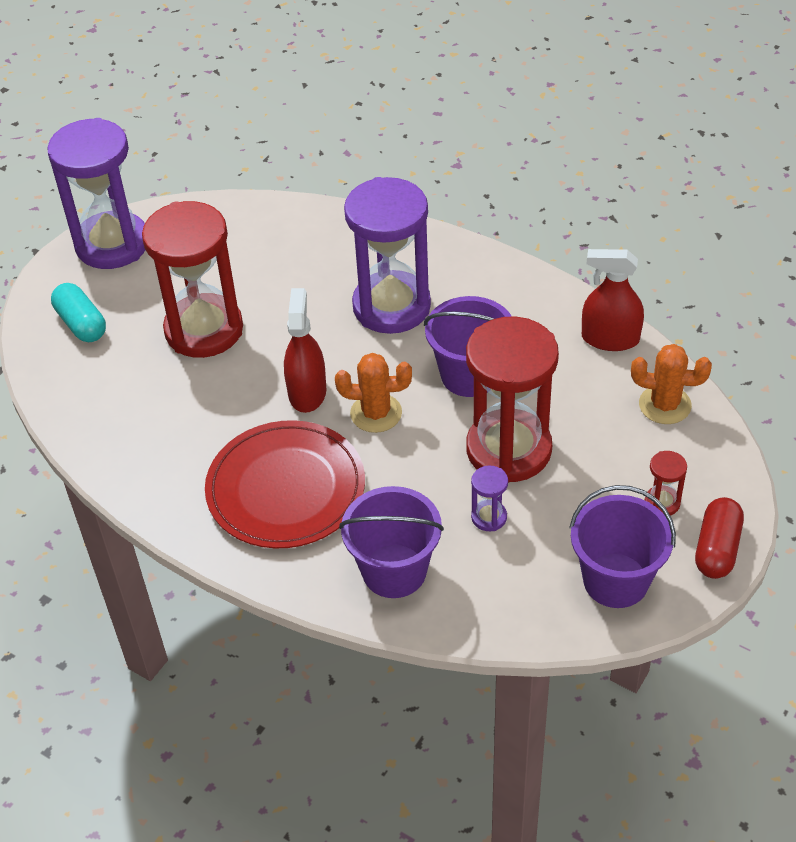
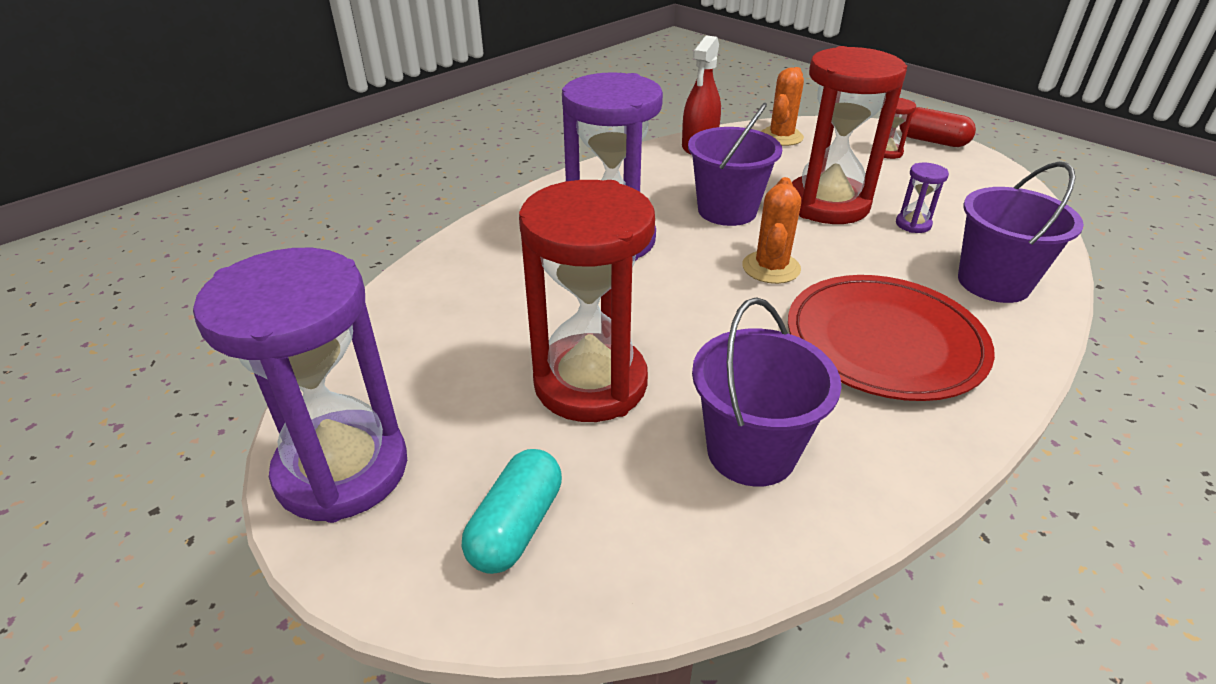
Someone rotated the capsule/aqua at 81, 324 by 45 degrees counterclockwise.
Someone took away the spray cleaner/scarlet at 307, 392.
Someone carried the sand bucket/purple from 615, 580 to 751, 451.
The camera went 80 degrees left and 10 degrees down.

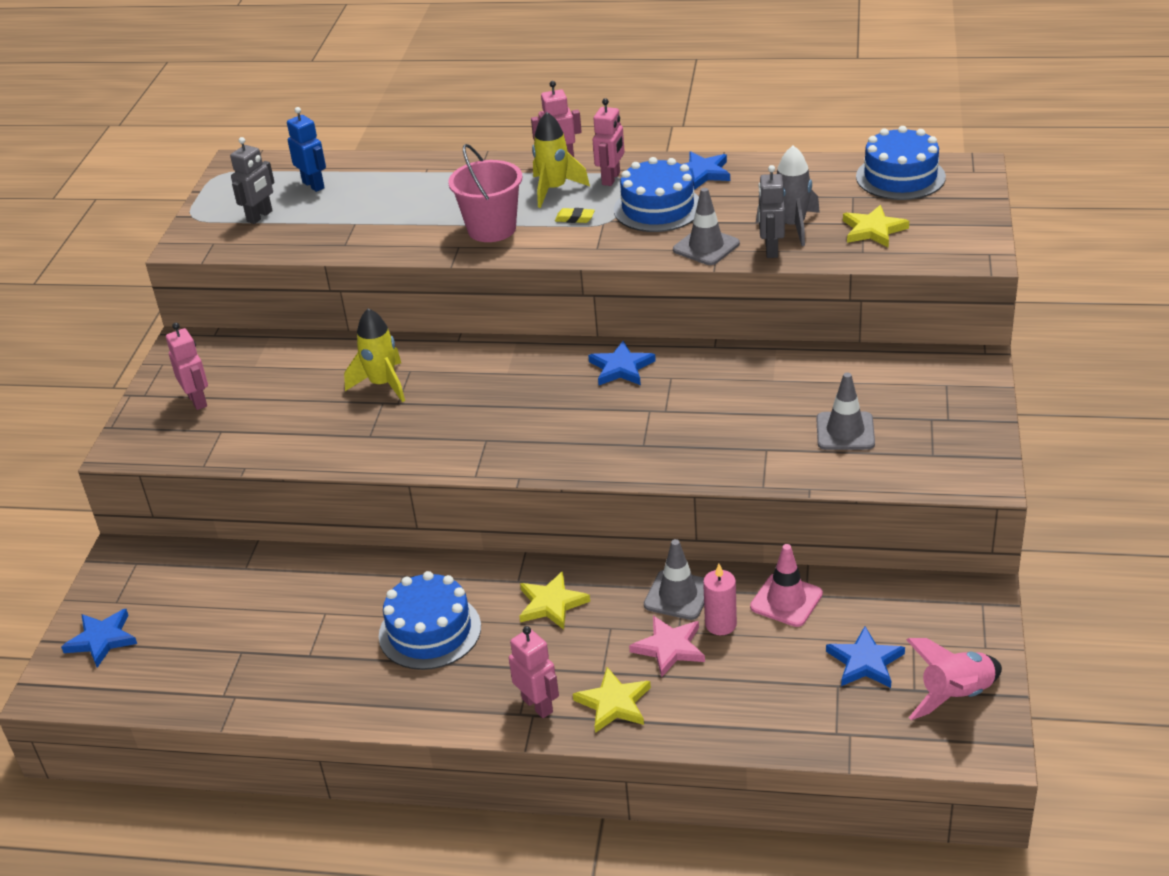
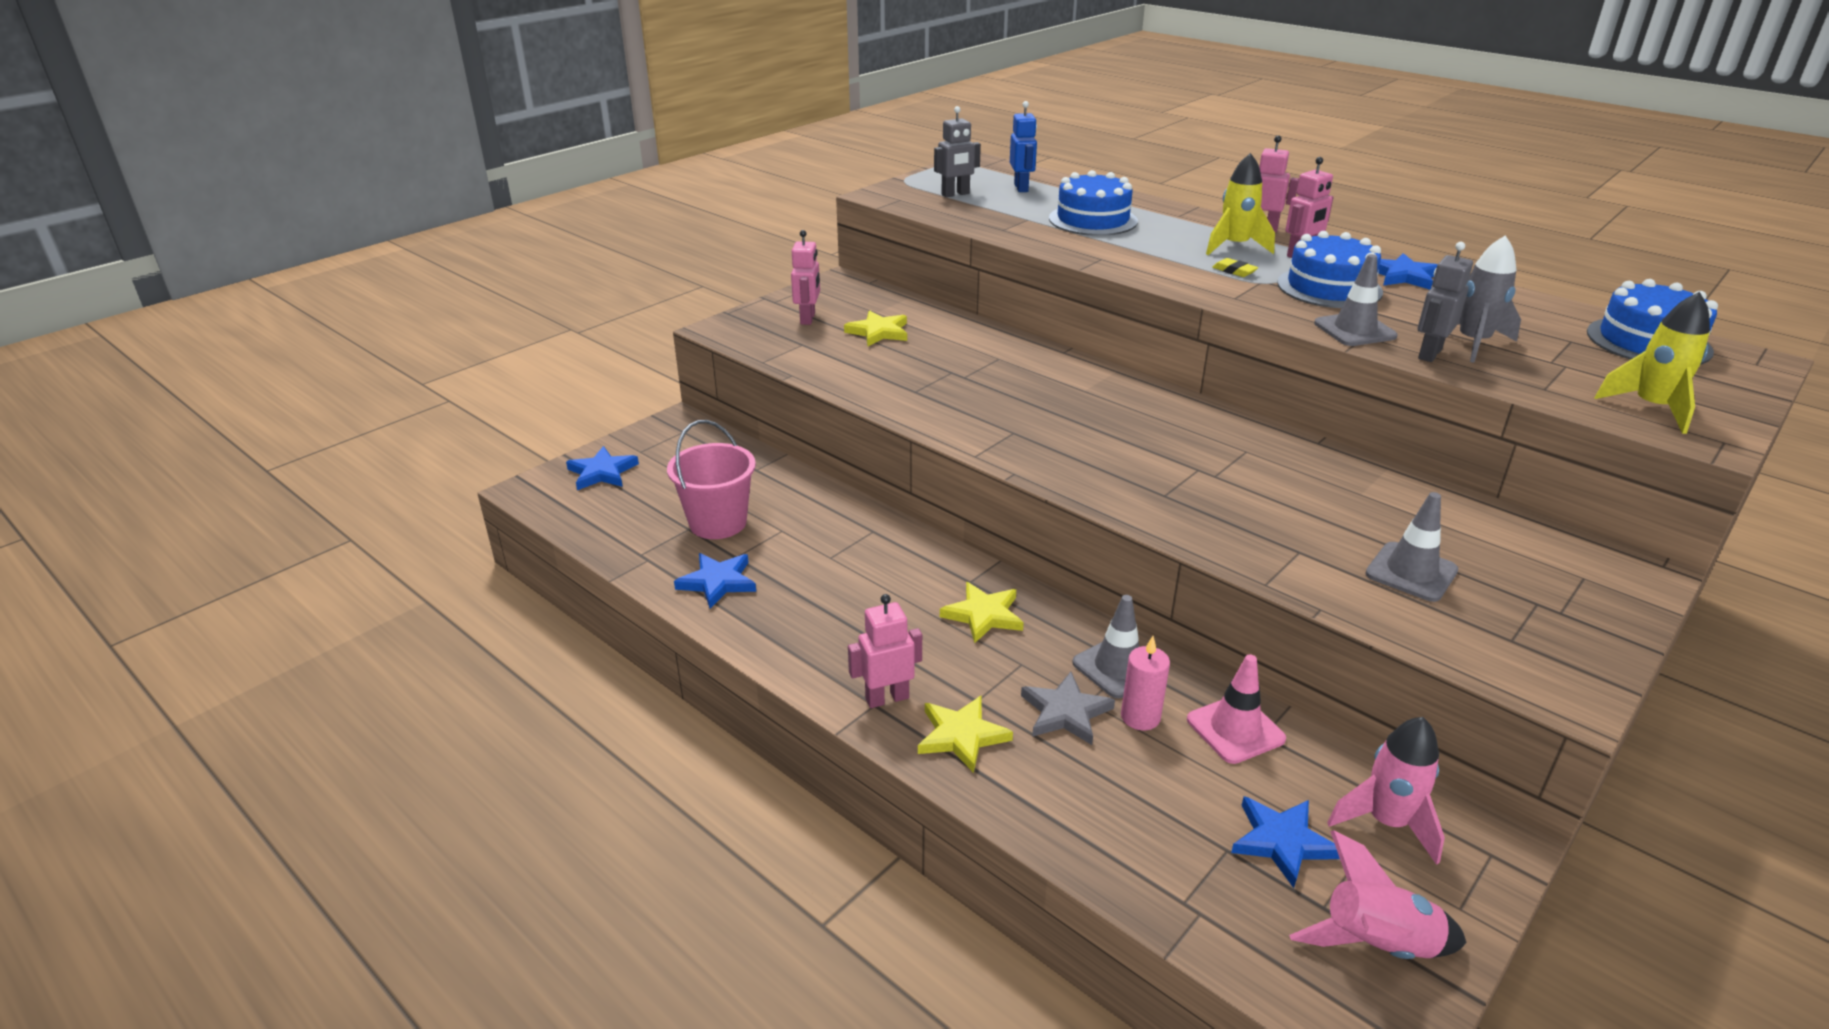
Someone carried the toy rocket/yellow from 382, 384 to 1651, 408.
Someone carried the gateau/blue from 430, 631 to 1093, 220.
Someone carried the sand bucket/rosy from 491, 229 to 718, 523.
Someone rotated the robot figure/rosy at 537, 705 by 105 degrees counterclockwise.
Someone carried the star/blue from 621, 368 to 718, 582.
Someone repainted the star/rosy at 669, 648, which became the star/grey at 1065, 712.
Someone carried the star/yellow from 873, 230 to 878, 332.
Someone put down the toy rocket/rosy at 1386, 822.
The camera went 30 degrees right and 5 degrees down.

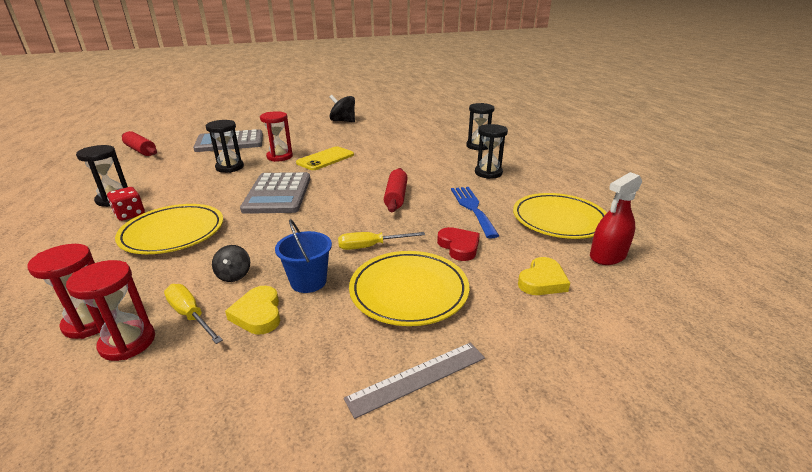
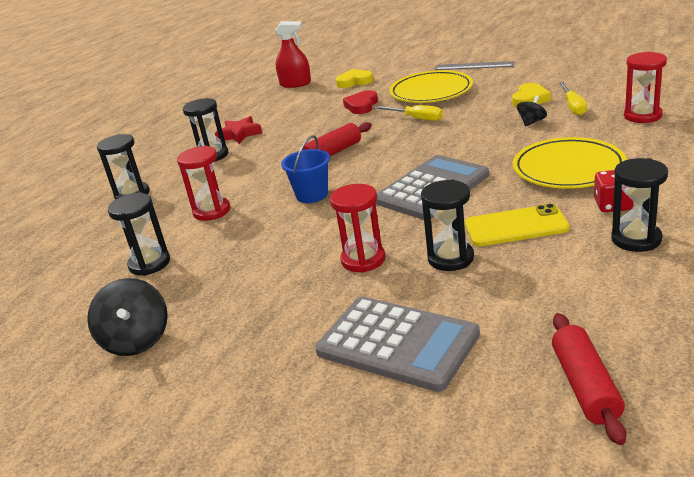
Someone carried the sand timer/scarlet from 128, 342 to 212, 211.
Someone carried the sand bucket/blue from 308, 281 to 312, 195.
Someone carried the smartphone/yellow from 325, 159 to 516, 226.
Someone took away the fork/blue at 472, 208.
Someone took away the plate/yellow at 559, 220.
Someone put down the sand timer/ebony at 149, 264.
Someone put down the star/scarlet at 239, 134.
The camera went 130 degrees left and 0 degrees up.

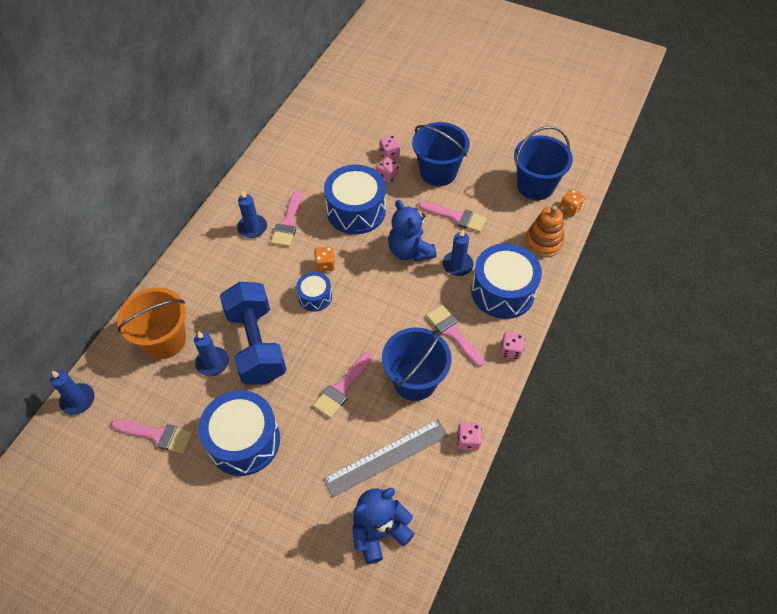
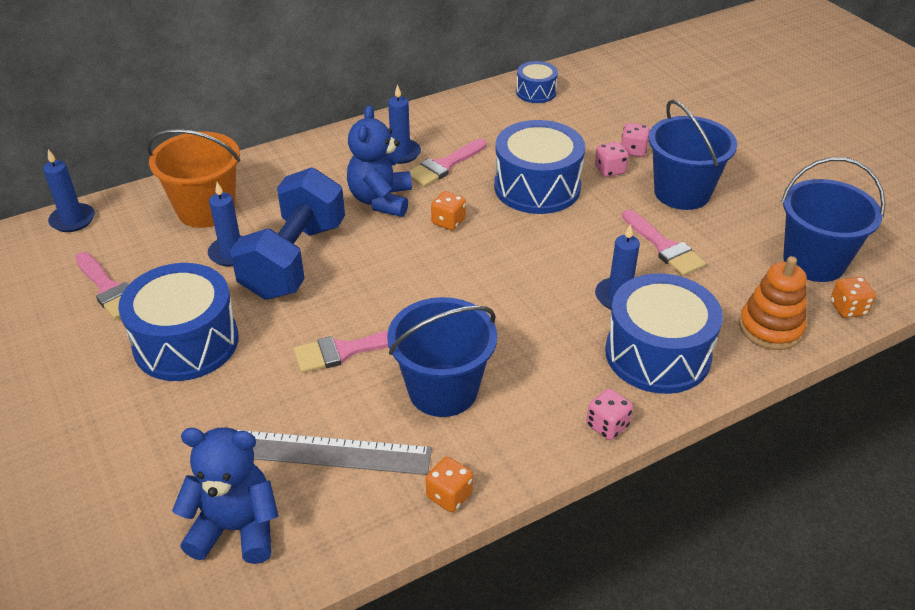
Someone carried the snare drum/blue from 315, 297 to 536, 92.
Someone carried the teddy/blue from 410, 251 to 381, 200.
Someone took away the paint brush/rosy at 453, 333.
Someone repainted the dice/rosy at 468, 440, which became the dice/bright orange at 449, 495.
The camera went 35 degrees right and 15 degrees down.

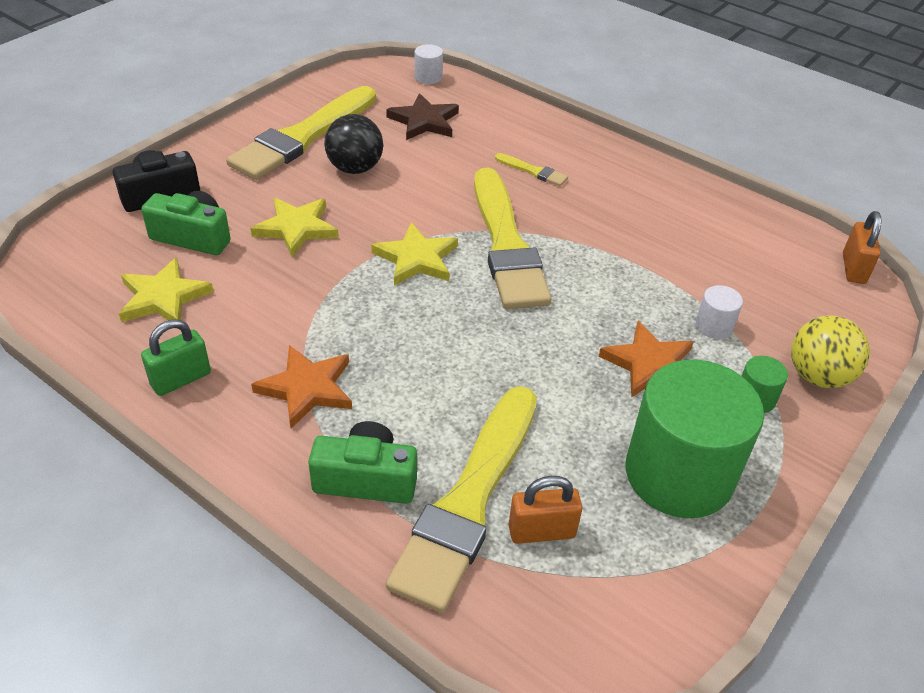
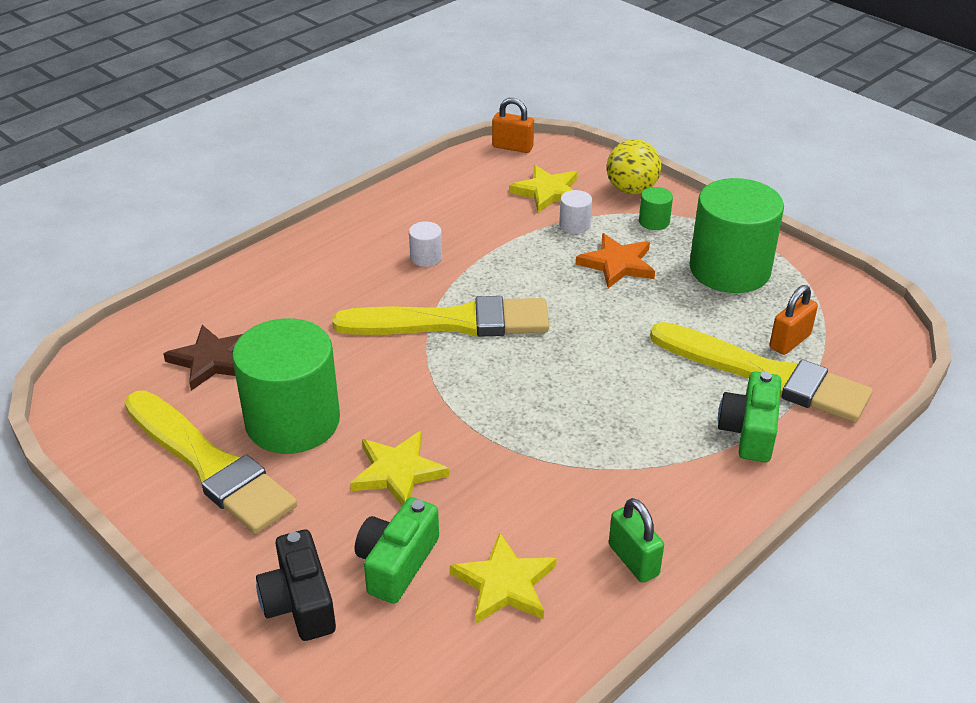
Someone took away the star/bright orange at 307, 388.
Someone swapped the play ball/ebony at 355, 168 for the solid cylinder/green at 293, 421.
Someone carried the star/yellow from 416, 258 to 547, 192.
Someone carried the solid cylinder/white from 428, 77 to 426, 257.
Someone took away the paint brush/yellow at 533, 171.
Someone rotated the small lock/bright orange at 541, 531 by 45 degrees clockwise.
The camera went 80 degrees left and 5 degrees down.

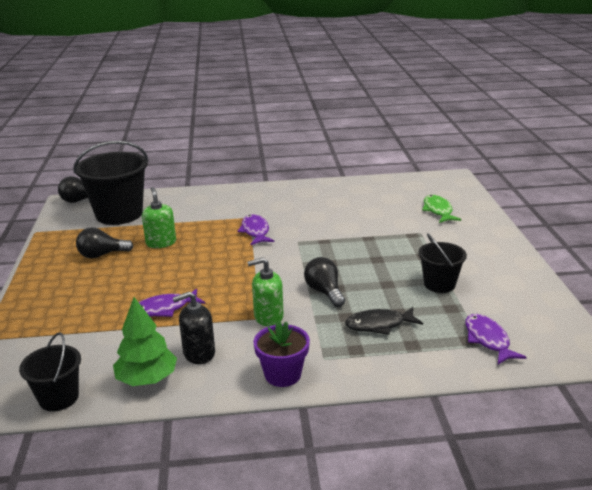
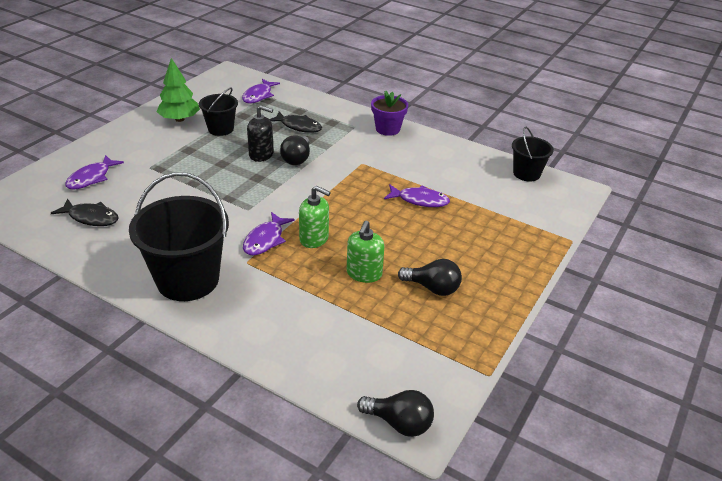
Someone carried the sand bucket/ebony from 119, 214 to 188, 280.
Someone carried the fir tree/green from 147, 379 to 179, 119.
Someone carried the soap dispenser/ebony from 199, 353 to 261, 155.
Someone carried the soap dispenser/green from 268, 317 to 314, 239.
Someone repainted the fish/green at 438, 211, which became the fish/purple at 91, 178.
Someone put down the fish/ebony at 91, 217.
The camera went 145 degrees left and 10 degrees up.

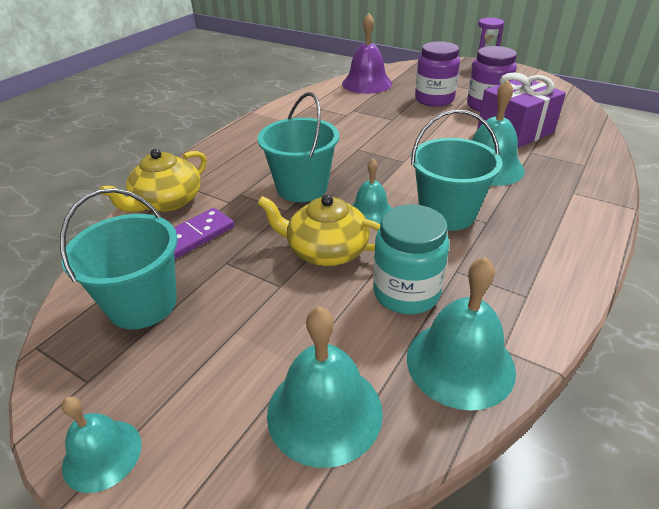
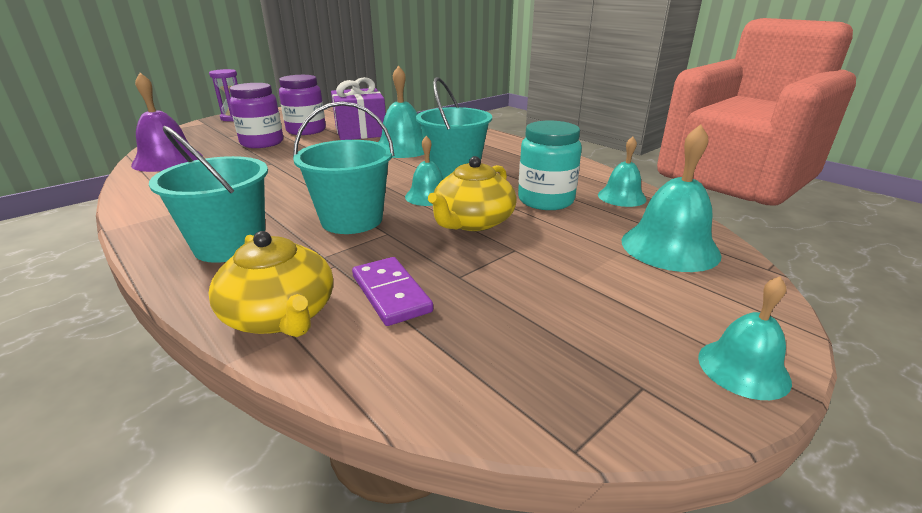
Someone carried the sand bucket/aqua from 142, 304 to 230, 245.
Someone scaled the school bell/aqua at 460, 363 by 0.62.
The camera went 75 degrees left and 10 degrees down.

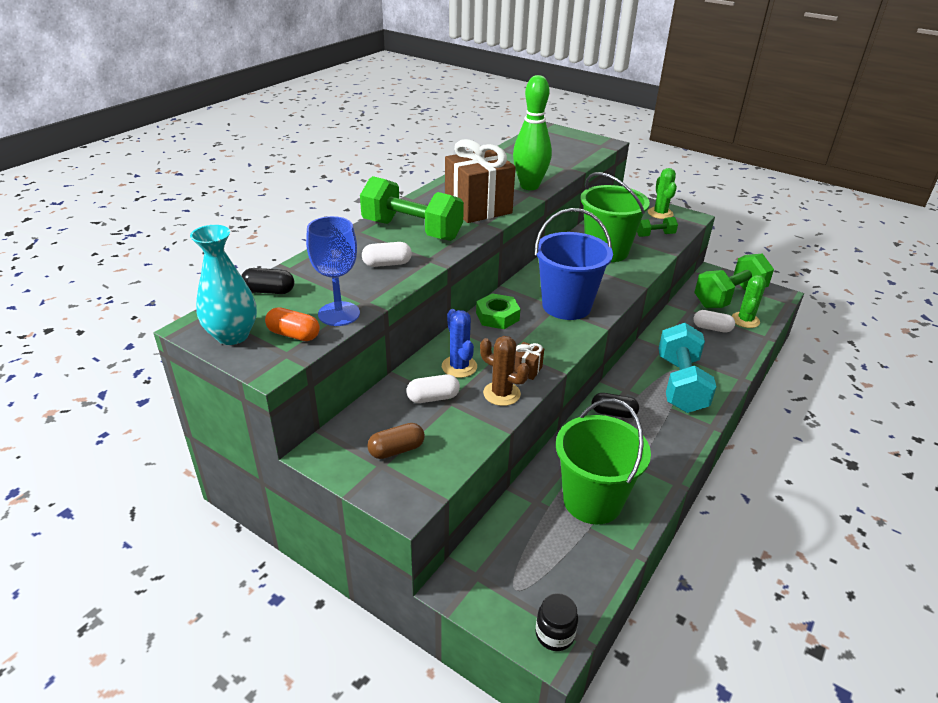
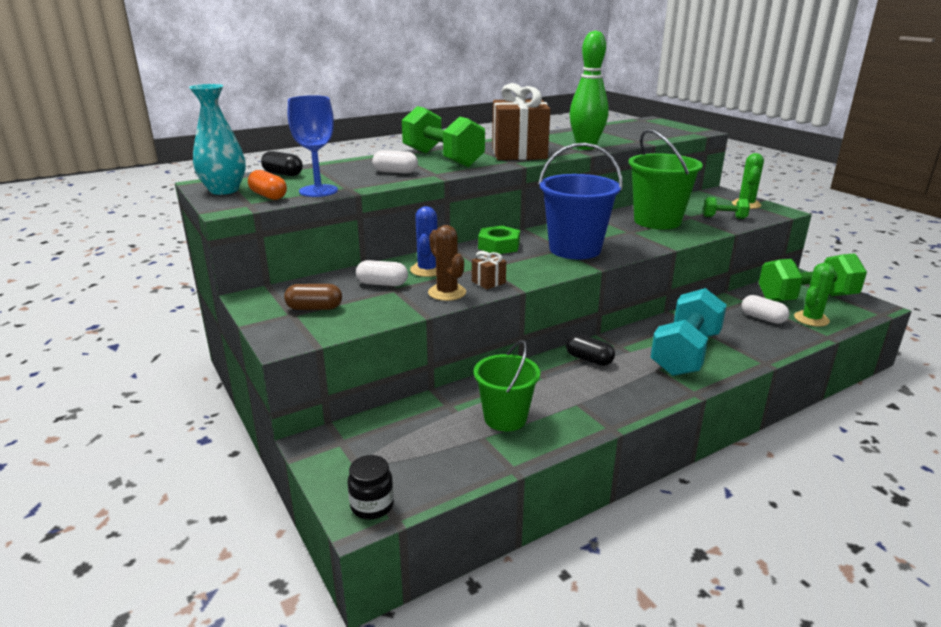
Someone scaled the sand bucket/green at 592, 501 by 0.66.
The camera went 25 degrees right and 10 degrees down.

